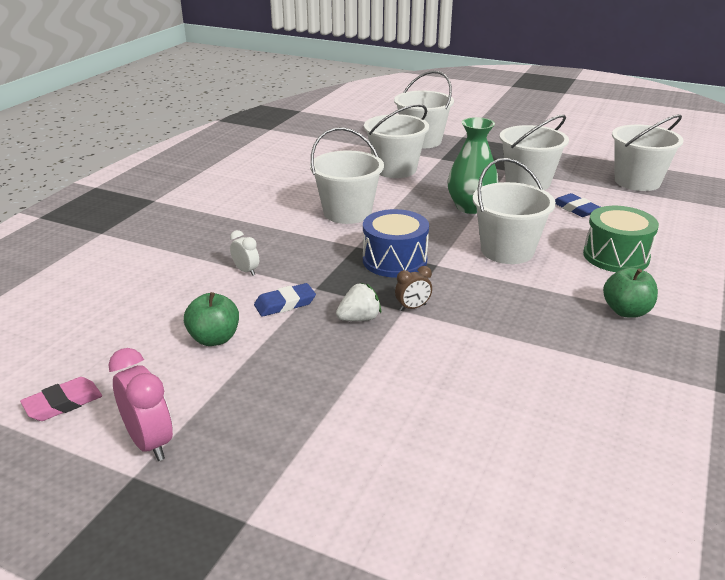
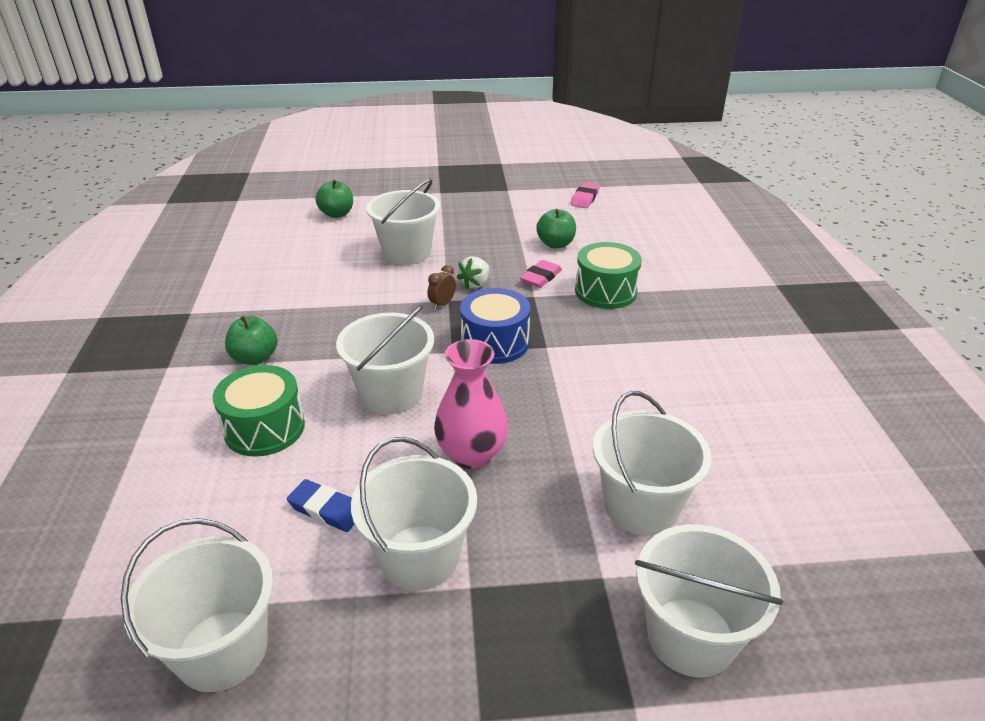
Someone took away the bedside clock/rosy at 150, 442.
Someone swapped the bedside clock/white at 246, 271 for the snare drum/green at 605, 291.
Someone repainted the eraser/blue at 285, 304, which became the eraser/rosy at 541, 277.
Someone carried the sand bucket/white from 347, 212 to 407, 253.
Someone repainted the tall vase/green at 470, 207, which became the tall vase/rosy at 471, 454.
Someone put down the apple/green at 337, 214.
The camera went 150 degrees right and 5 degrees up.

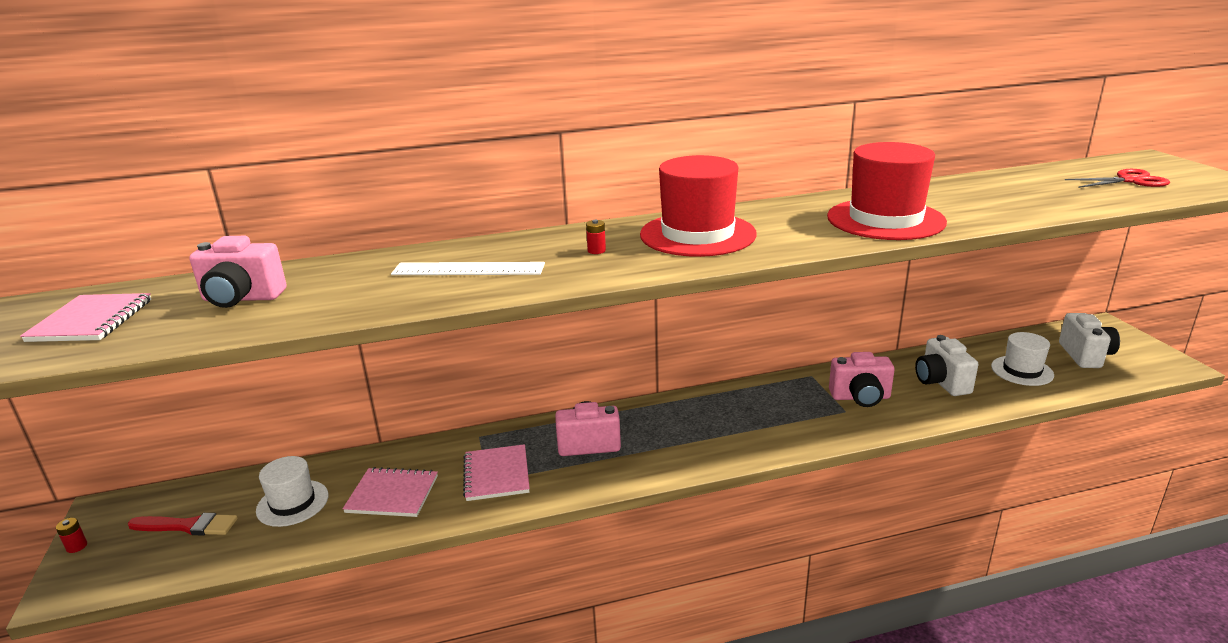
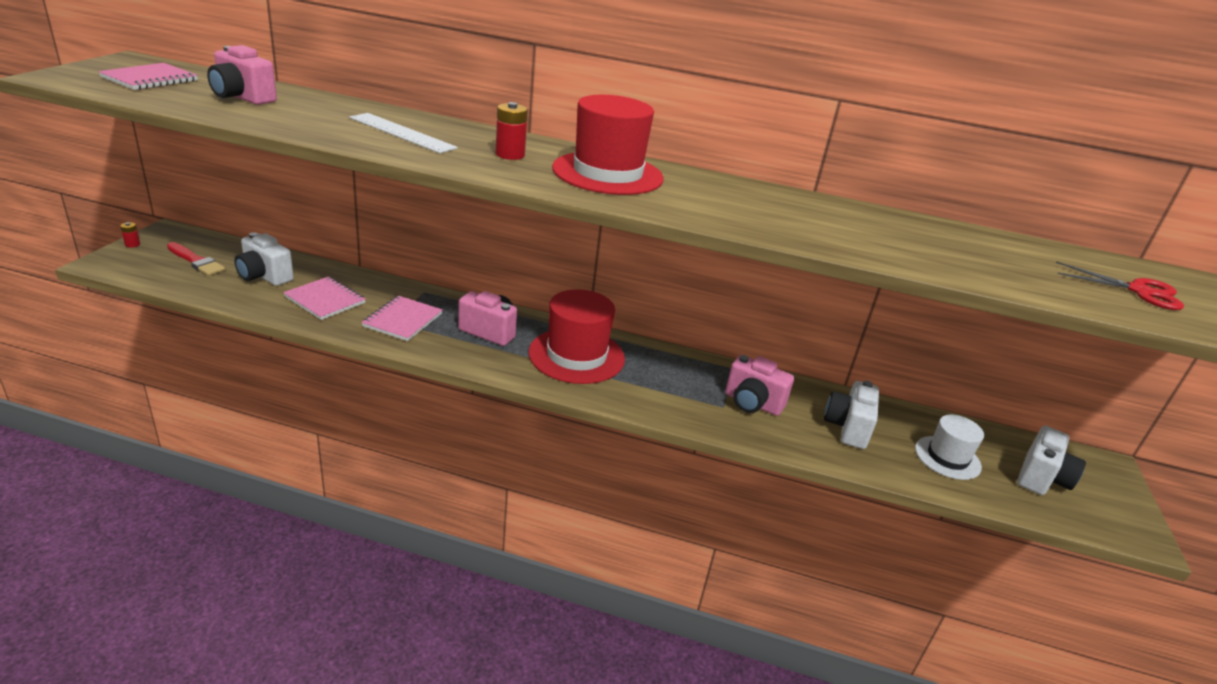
Someone swapped the hat/white at 292, 503 for the compact camera/white at 264, 276.
Someone scaled the AA battery/scarlet at 596, 251 by 1.74.
Someone carried the hat/scarlet from 885, 219 to 576, 355.
The camera went 25 degrees right and 5 degrees up.

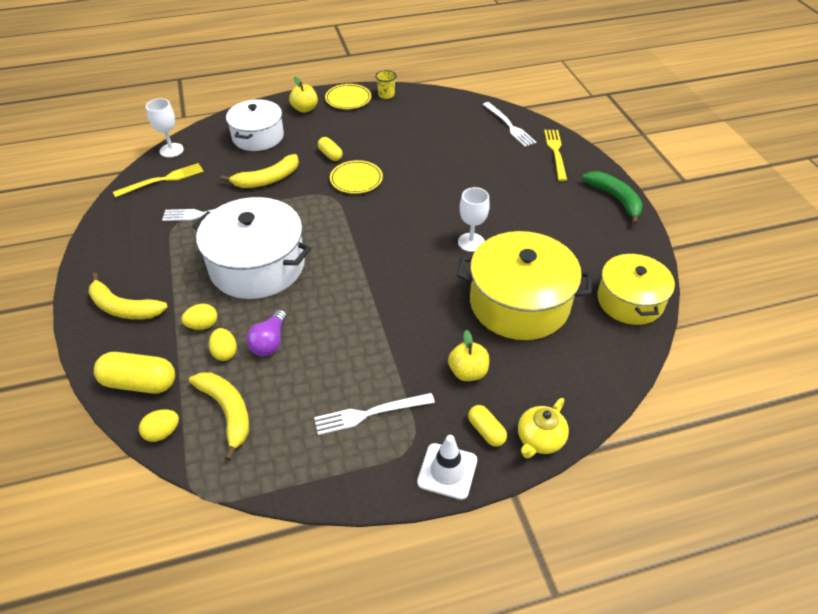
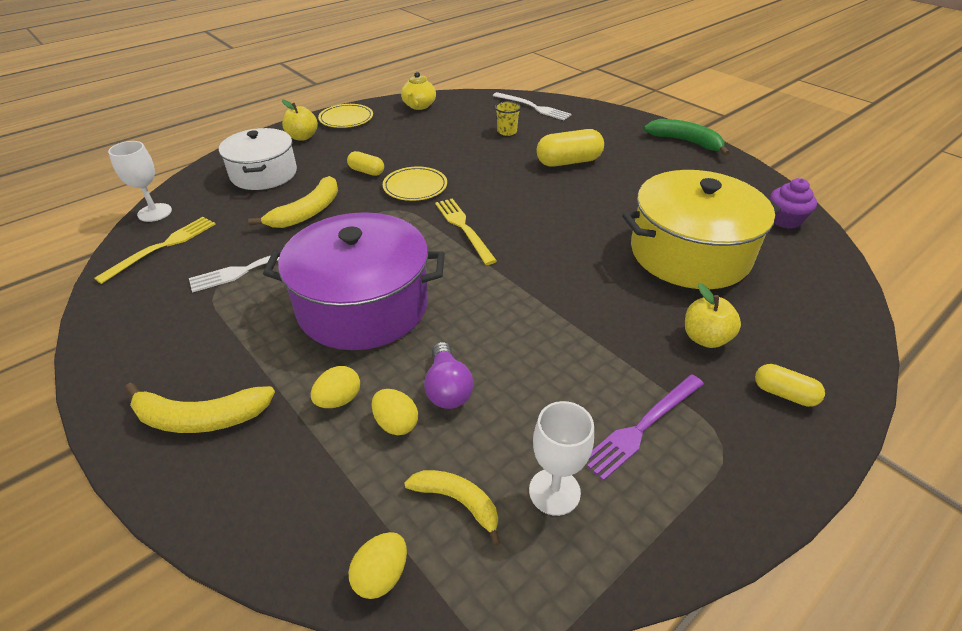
Someone carried the capsule/yellow from 140, 383 to 568, 162.
Someone scaled the banana fruit/yellow at 227, 411 by 0.66.
Someone repainted the stockpot/white at 257, 266, which became the stockpot/purple at 363, 305.
Someone repainted the fork/white at 371, 413, which became the fork/purple at 643, 426.
Someone carried the tumbler/yellow from 386, 95 to 507, 132.
Someone took away the road cone/white at 447, 471.
Someone carried the goblet/white from 471, 242 to 554, 491.
Someone carried the tea pot/yellow from 539, 440 to 419, 106.
Someone carried the fork/yellow from 556, 153 to 464, 228.
Someone swapped the stockpot/yellow at 630, 301 for the muffin/purple at 784, 220.
The camera went 25 degrees left and 5 degrees down.

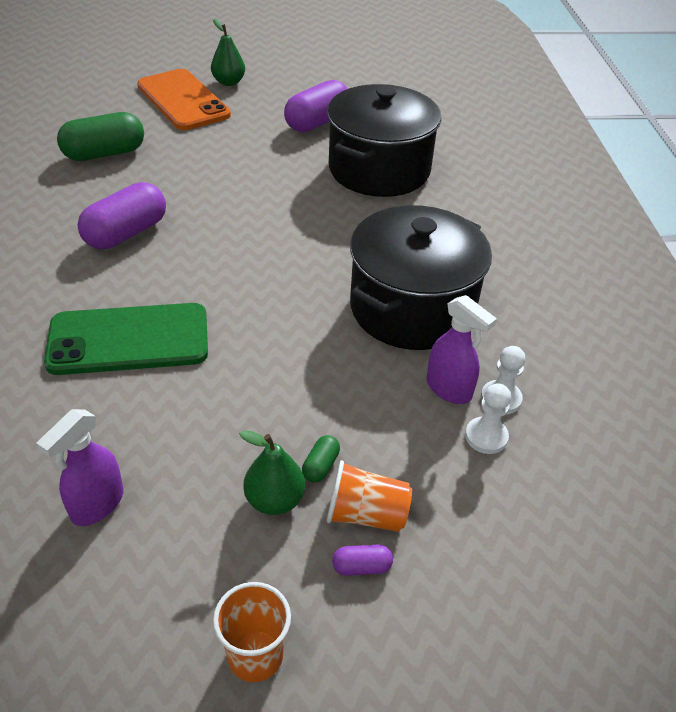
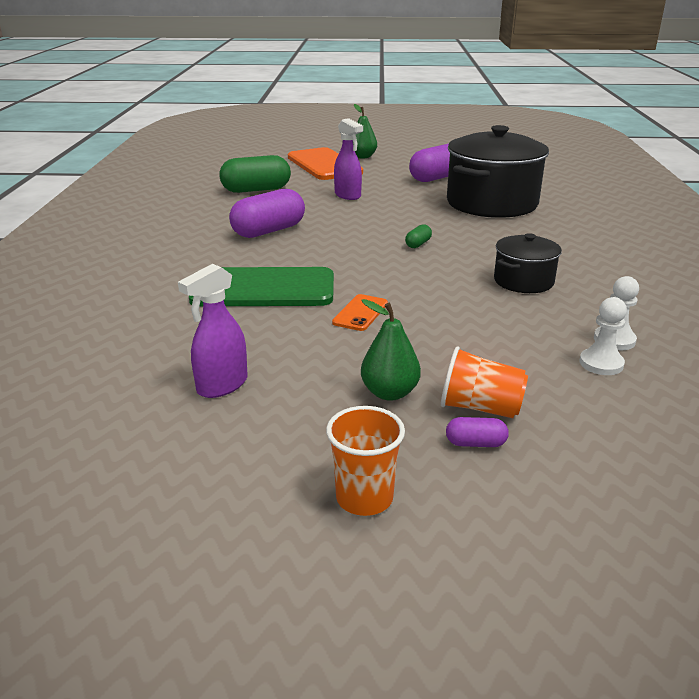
Someone carried the capsule/green from 321, 466 to 418, 244.
Someone scaled the stockpot/ebony at 412, 308 by 0.51.
Someone carried the spray cleaner/purple from 449, 389 to 348, 195.
Someone put down the smartphone/bright orange at 360, 313.
The camera went 10 degrees right and 15 degrees down.

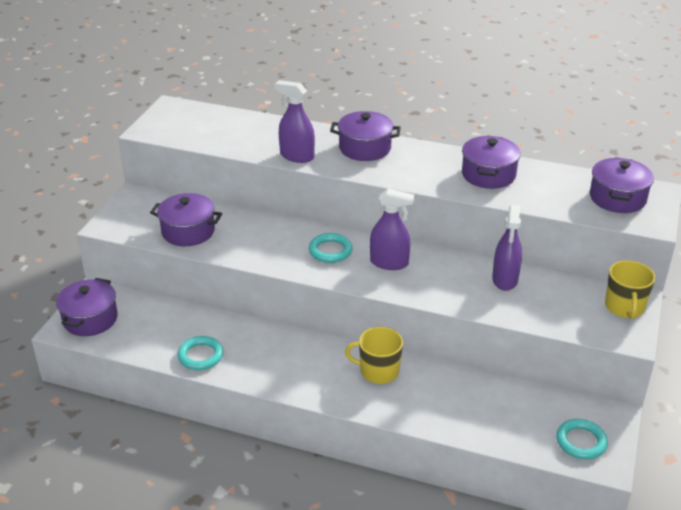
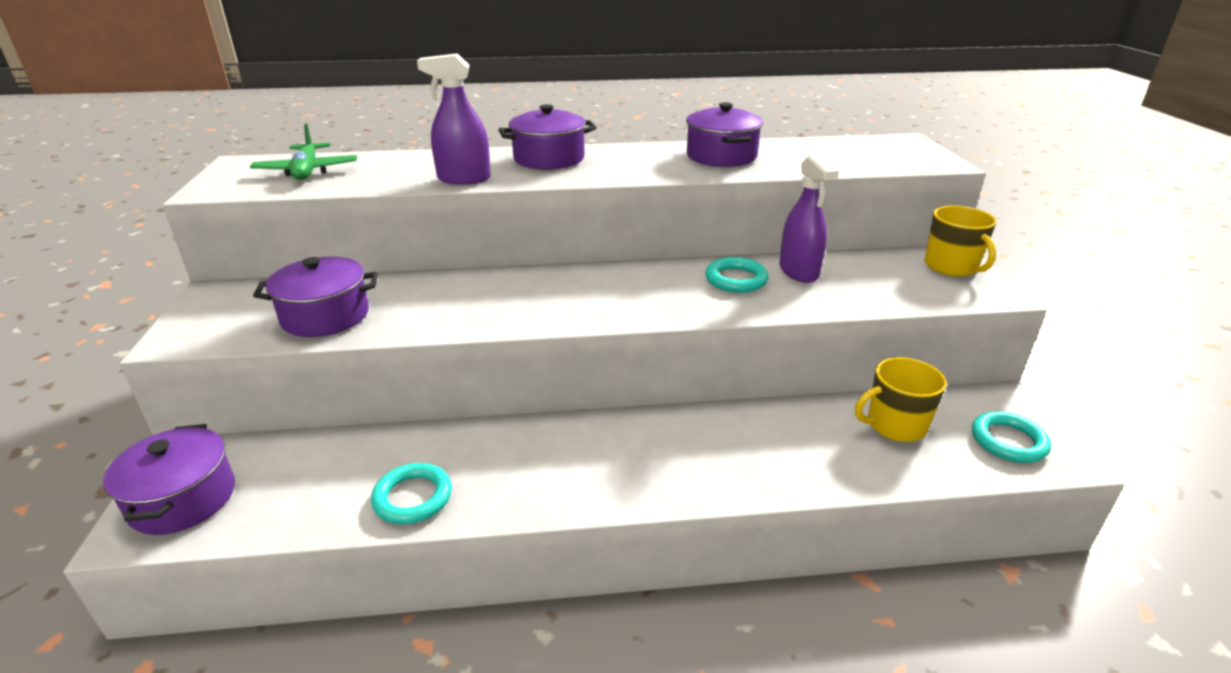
Someone carried the hoop/aqua from 330, 251 to 736, 279.
Someone carried the tea mug/yellow from 378, 371 to 895, 425.
Someone took away the spray cleaner/purple at 389, 263.
Someone took away the stockpot/purple at 617, 198.
Someone put down the aeroplane/green at 307, 171.
The camera went 25 degrees left and 5 degrees down.

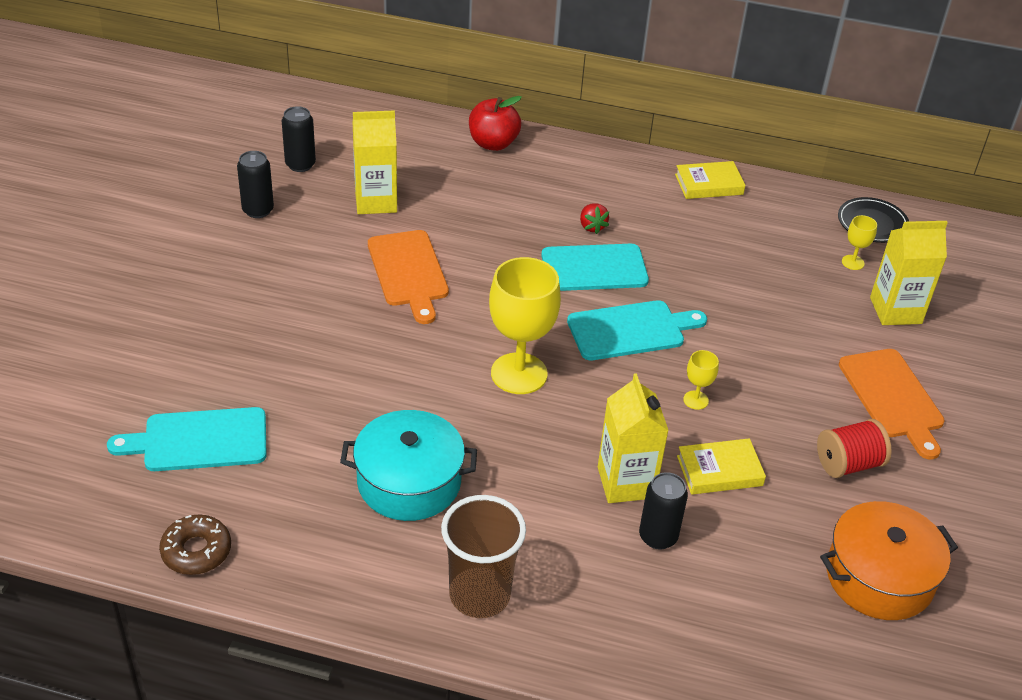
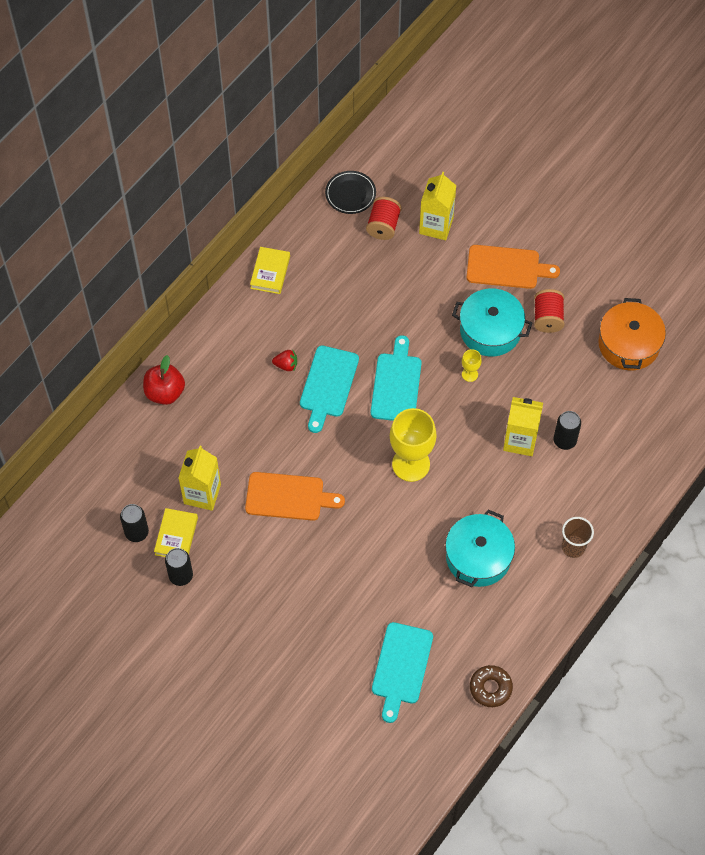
Someone scaled the tumbler/russet at 479, 595 by 0.67.
Someone carried the hardcover/yellow from 719, 471 to 176, 536.
Someone swapped the goblet/yellow at 852, 262 for the reel of thread/scarlet at 383, 226.
Someone put down the stockpot/aqua at 490, 330.
The camera went 65 degrees left and 20 degrees up.

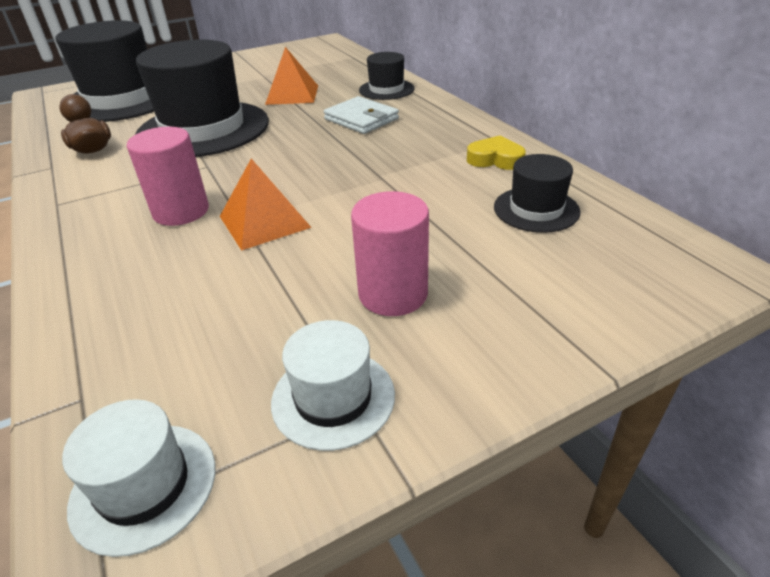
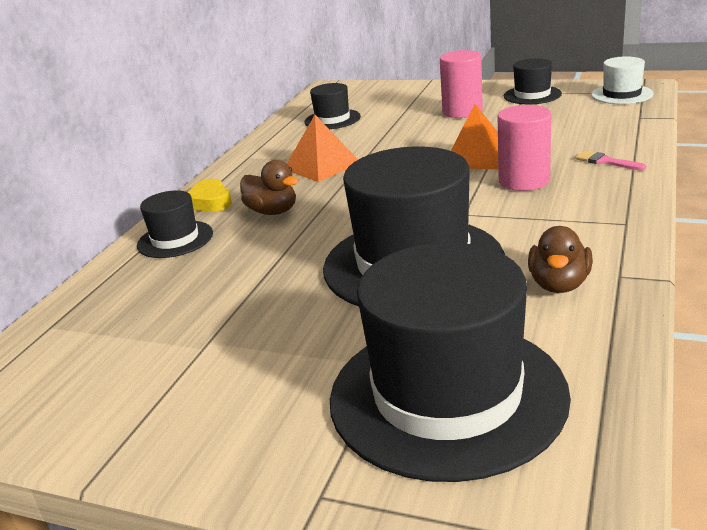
Someone carried the pyramid/bright orange from 292, 94 to 321, 166.
Someone repainted the hat/white at 333, 398, which became the hat/ebony at 532, 95.
Someone swapped the billfold/white at 361, 119 for the duck/russet at 272, 211.
Someone carried the love heart/yellow from 495, 159 to 210, 202.
Someone put down the paint brush/rosy at 606, 162.
The camera went 130 degrees left and 10 degrees down.

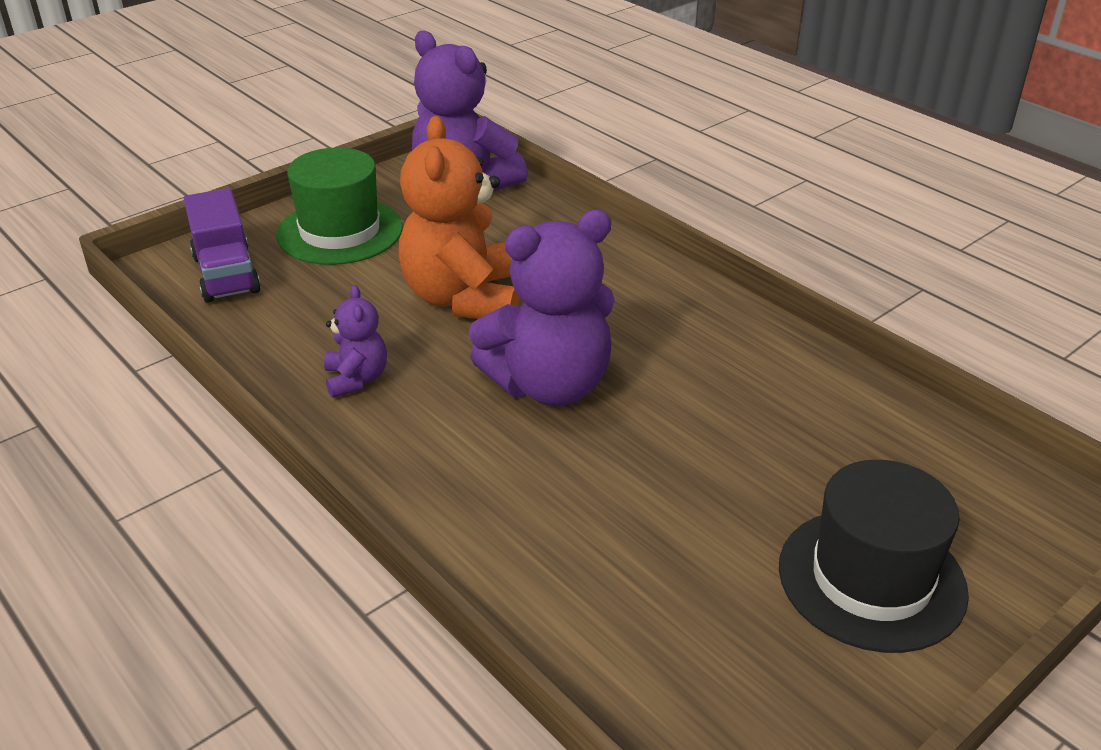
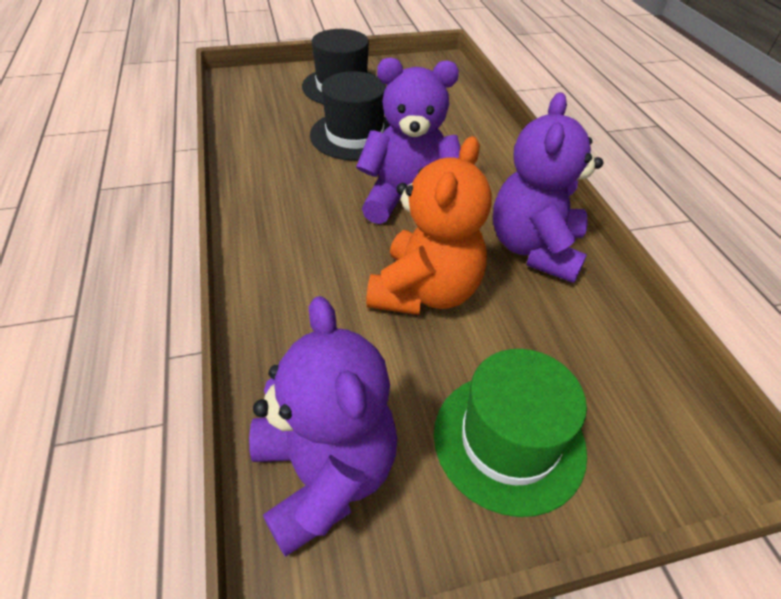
Someone took away the toy truck/purple at 226, 274.
Someone scaled the teddy/purple at 356, 379 by 2.02.
Someone put down the hat/ebony at 354, 135.
The camera went 155 degrees left and 10 degrees up.

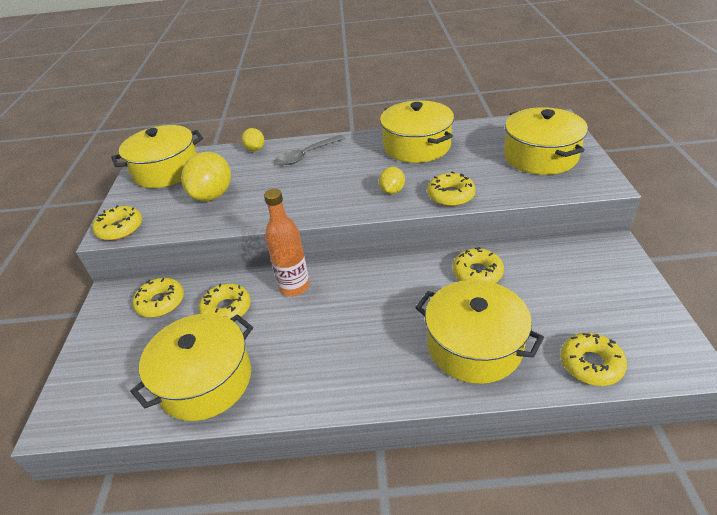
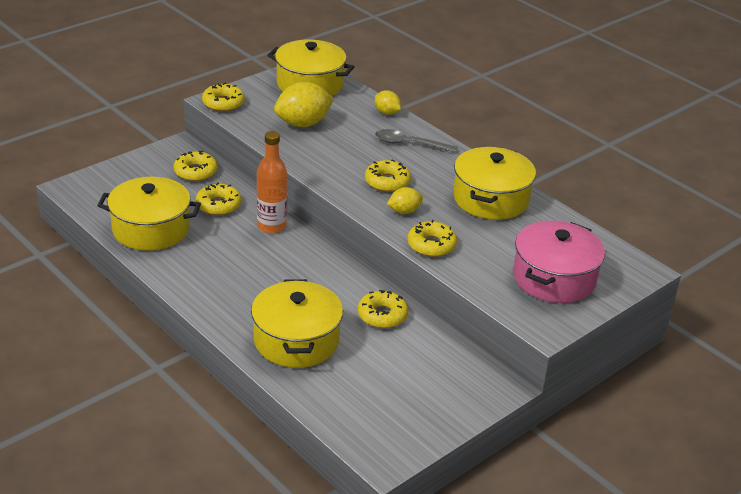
Someone rotated the citrus fruit/yellow at 255, 149 by 75 degrees counterclockwise.
Someone repainted the stockpot/yellow at 540, 156, which became the stockpot/rosy at 554, 278.
Someone carried the doughnut/yellow from 591, 364 to 387, 182.
The camera went 45 degrees right and 5 degrees down.

